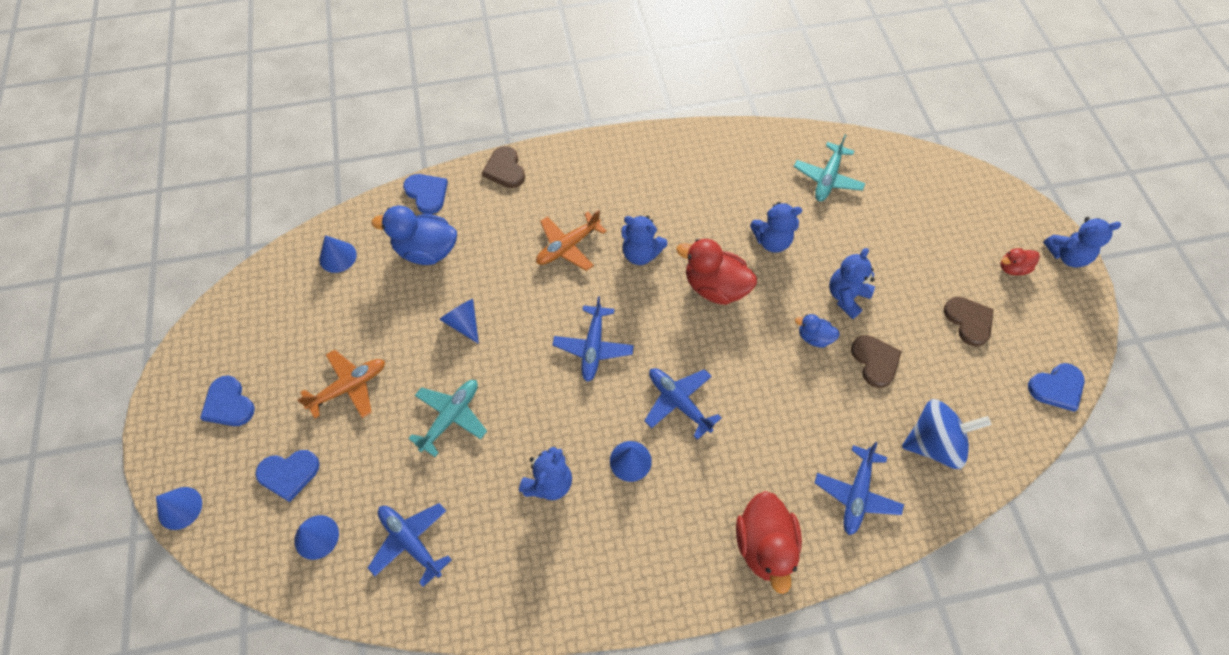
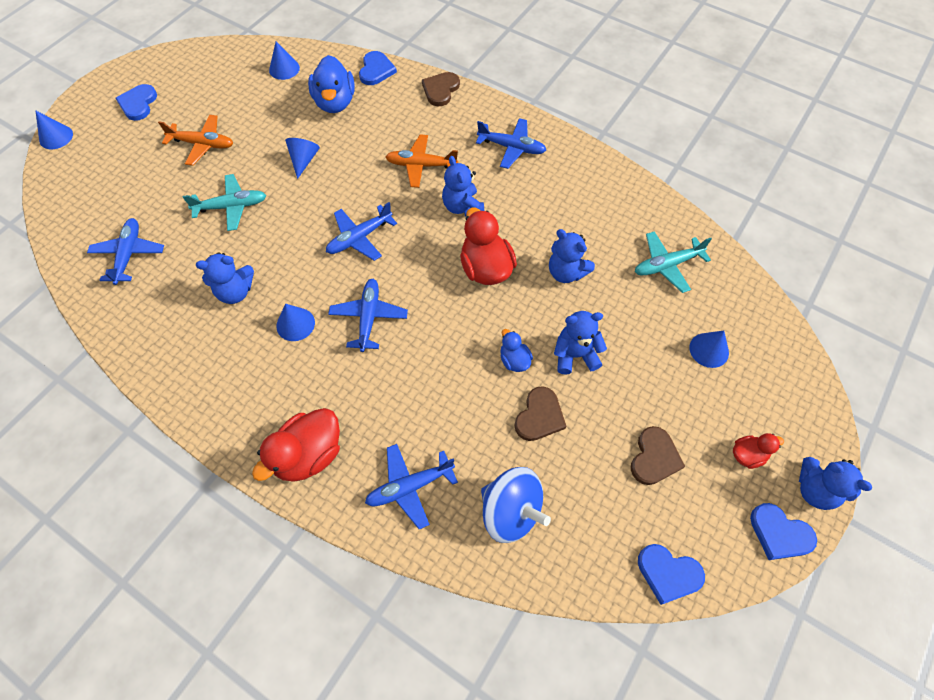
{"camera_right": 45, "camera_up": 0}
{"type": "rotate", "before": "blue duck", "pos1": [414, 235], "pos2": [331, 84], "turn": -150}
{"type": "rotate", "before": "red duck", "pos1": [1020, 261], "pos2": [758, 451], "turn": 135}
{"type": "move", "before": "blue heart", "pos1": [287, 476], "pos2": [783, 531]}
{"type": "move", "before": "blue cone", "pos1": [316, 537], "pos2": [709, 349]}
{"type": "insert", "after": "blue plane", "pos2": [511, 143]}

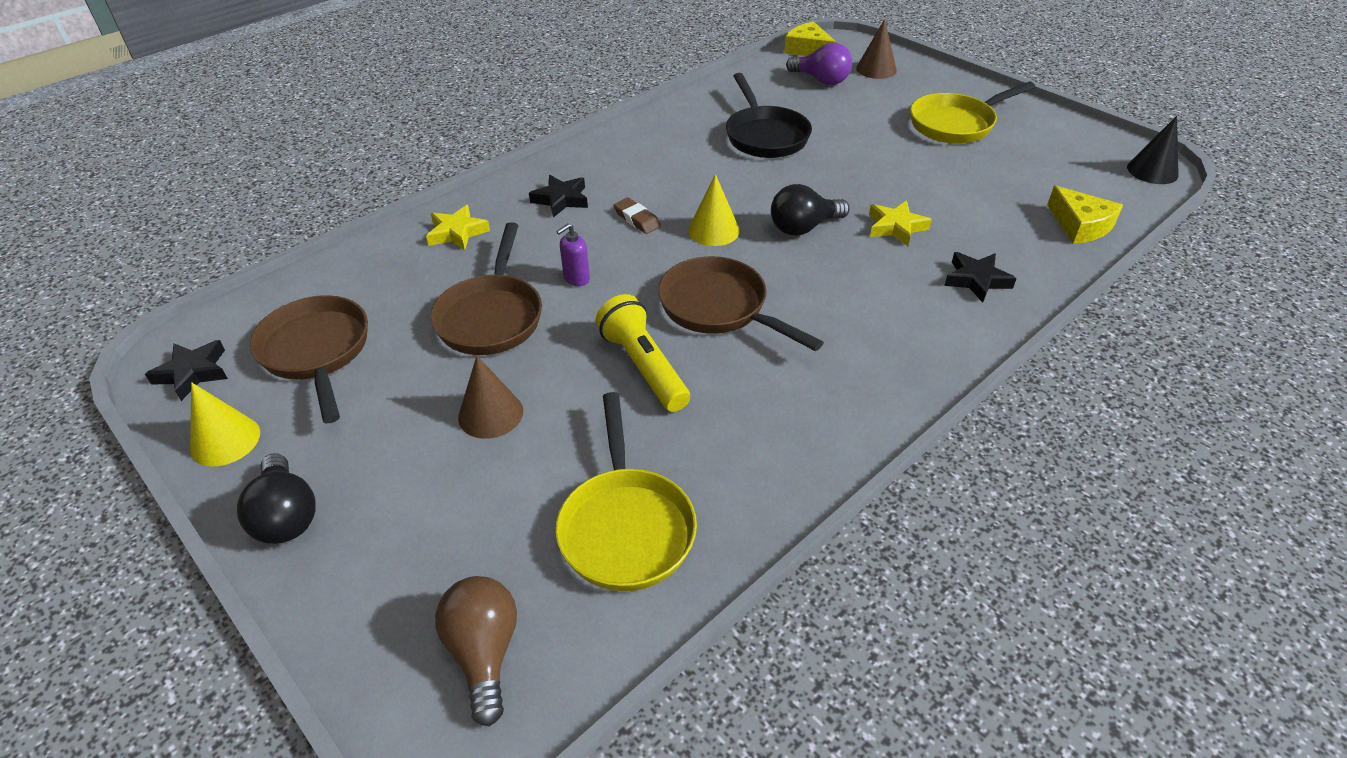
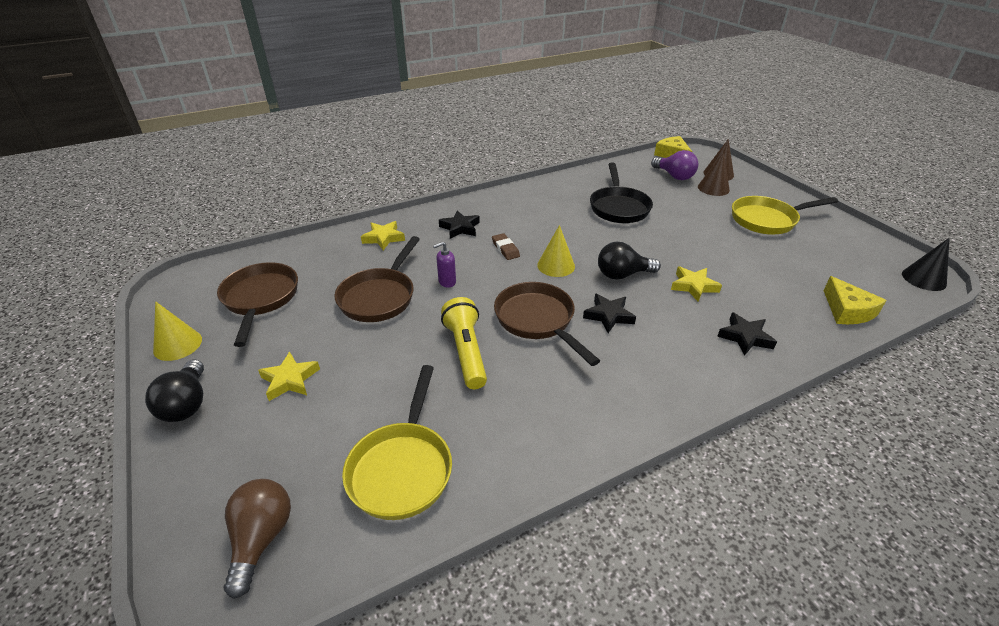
{"camera_right": 15, "camera_up": -5}
{"type": "move", "before": "black star", "pos1": [186, 370], "pos2": [609, 313]}
{"type": "move", "before": "brown cone", "pos1": [490, 397], "pos2": [714, 174]}
{"type": "insert", "after": "yellow star", "pos2": [289, 376]}

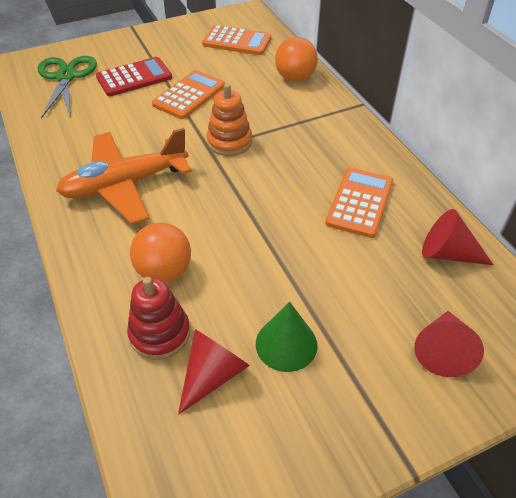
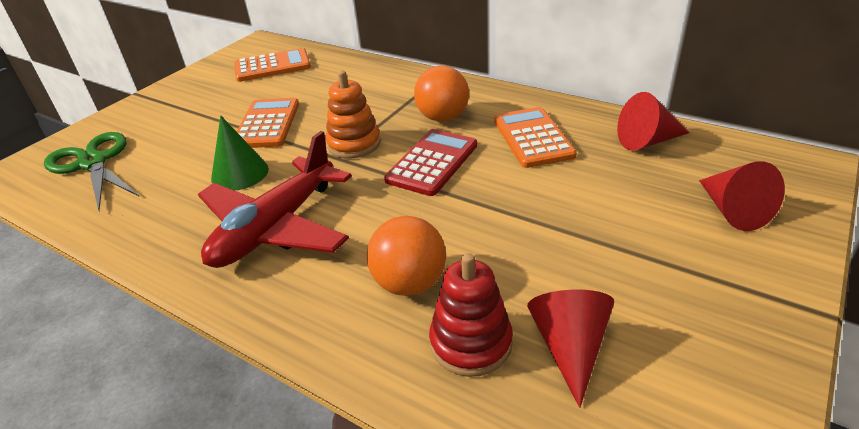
{"camera_right": -30, "camera_up": -10}
{"type": "move", "before": "orange ball", "pos1": [296, 59], "pos2": [441, 94]}
{"type": "move", "before": "red calculator", "pos1": [134, 76], "pos2": [430, 162]}
{"type": "recolor", "before": "orange plane", "after": "red plane", "pos1": [124, 176], "pos2": [275, 199]}
{"type": "move", "before": "green cone", "pos1": [286, 337], "pos2": [240, 153]}

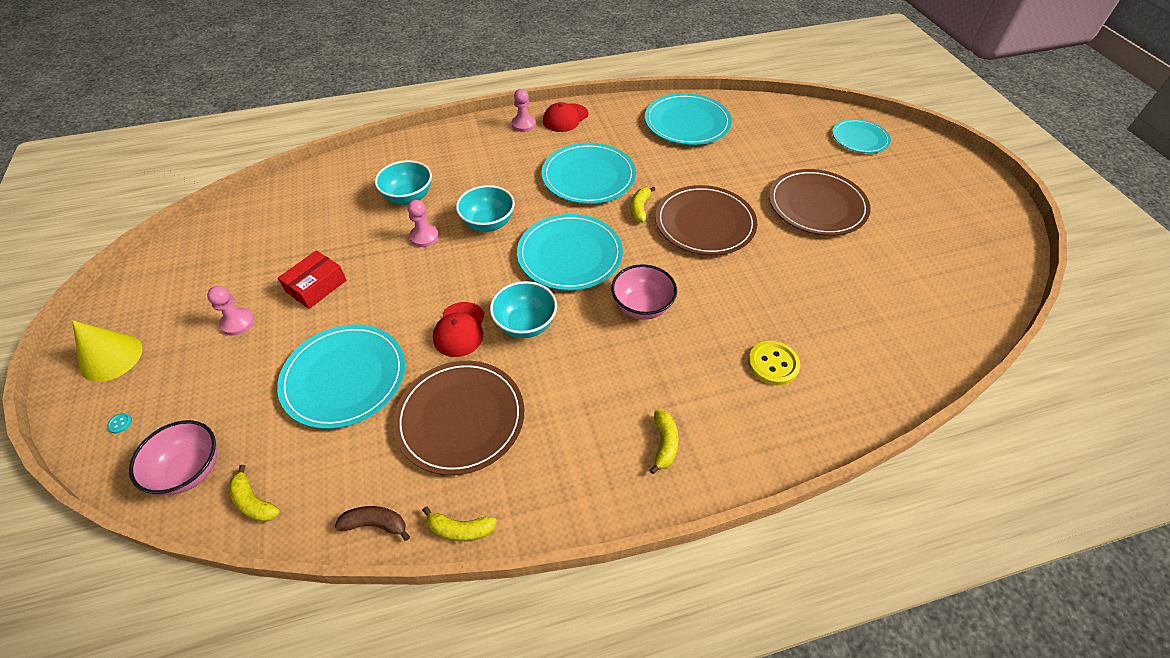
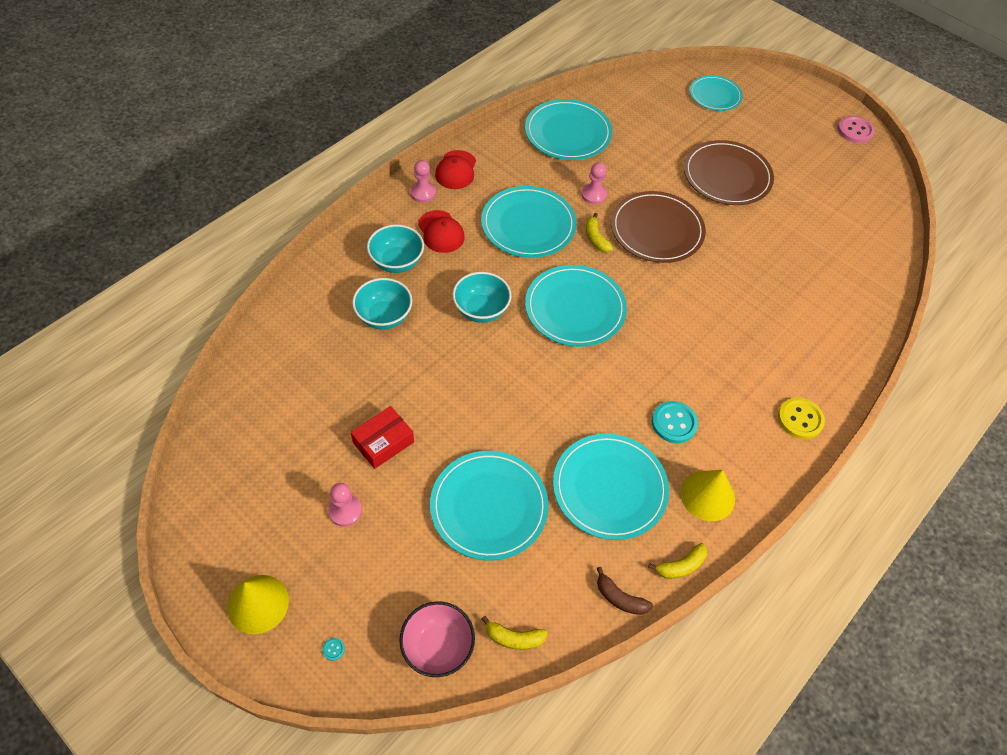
{"camera_right": -35, "camera_up": 5}
{"type": "move", "before": "pink pawn", "pos1": [423, 223], "pos2": [594, 183]}
{"type": "rotate", "before": "red box", "pos1": [312, 279], "pos2": [382, 437], "turn": 45}
{"type": "delete", "before": "pink bowl", "pos1": [644, 292]}
{"type": "move", "before": "turquoise bowl", "pos1": [523, 309], "pos2": [395, 249]}
{"type": "move", "before": "red cap", "pos1": [459, 329], "pos2": [441, 231]}
{"type": "move", "before": "yellow button", "pos1": [774, 363], "pos2": [801, 418]}
{"type": "recolor", "before": "brown plate", "after": "turquoise plate", "pos1": [458, 418], "pos2": [611, 487]}
{"type": "delete", "before": "yellow banana", "pos1": [664, 442]}
{"type": "rotate", "before": "brown banana", "pos1": [372, 523], "pos2": [625, 591], "turn": -120}
{"type": "insert", "after": "pink button", "pos2": [856, 129]}
{"type": "insert", "after": "turquoise button", "pos2": [675, 422]}
{"type": "insert", "after": "yellow cone", "pos2": [707, 495]}

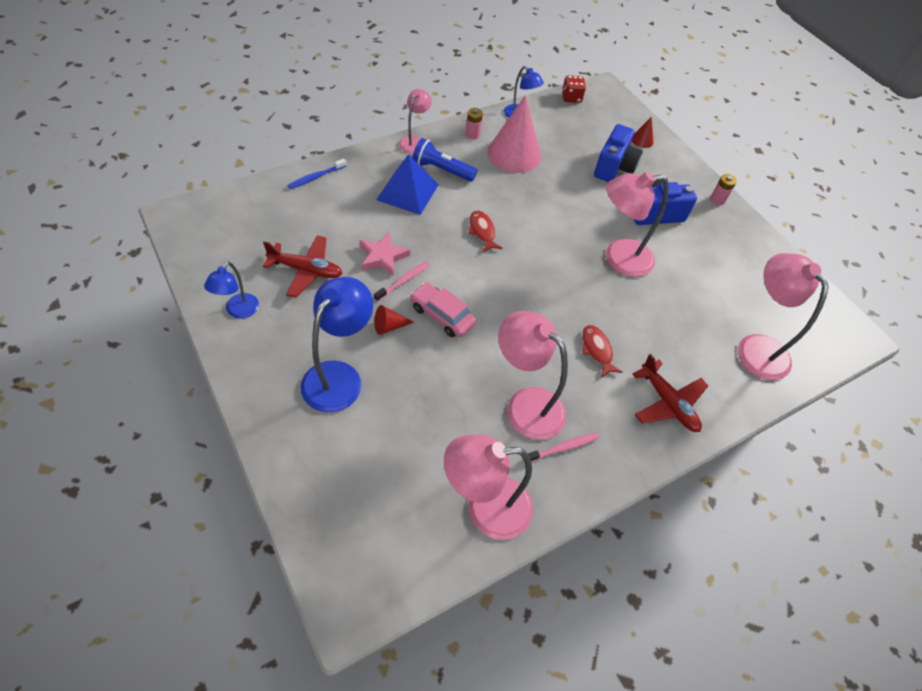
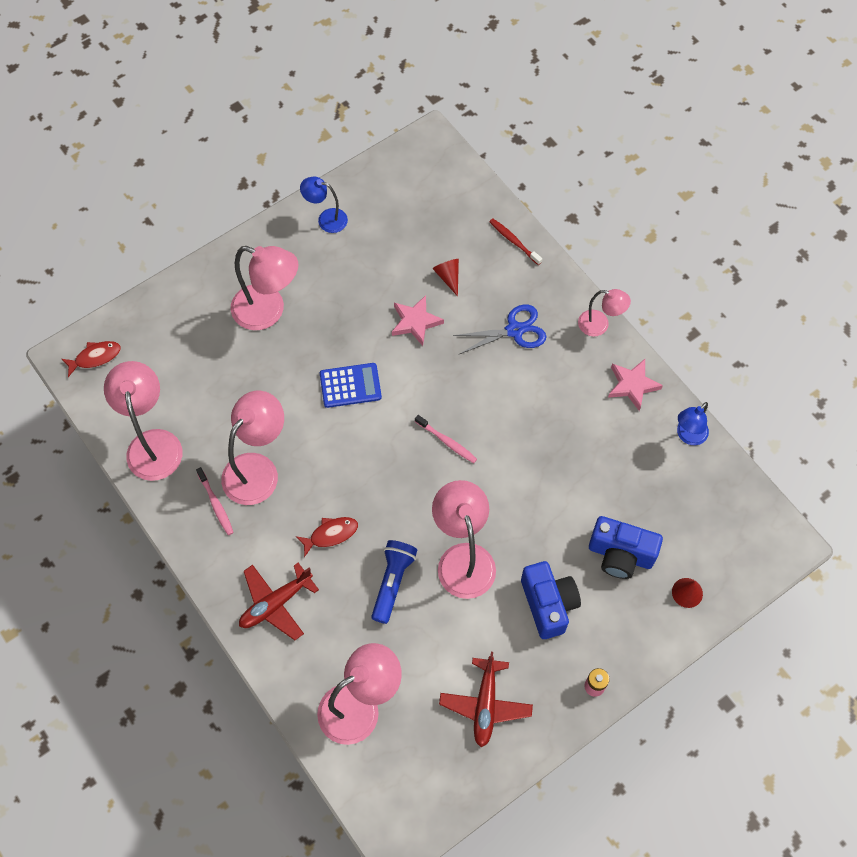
{"camera_right": 90, "camera_up": 10}
{"type": "delete", "before": "red dice", "pos1": [574, 89]}
{"type": "delete", "before": "pink cone", "pos1": [514, 134]}
{"type": "replace", "before": "pink battery", "after": "pink star", "pos1": [474, 123], "pos2": [635, 385]}
{"type": "move", "before": "blue flashlight", "pos1": [444, 160], "pos2": [394, 582]}
{"type": "replace", "before": "blue pyramid", "after": "blue scissors", "pos1": [407, 184], "pos2": [499, 329]}
{"type": "recolor", "before": "blue toothbrush", "after": "red toothbrush", "pos1": [316, 173], "pos2": [515, 241]}
{"type": "move", "before": "red fish", "pos1": [485, 231], "pos2": [91, 359]}
{"type": "move", "before": "red plane", "pos1": [303, 266], "pos2": [486, 699]}
{"type": "move", "before": "pink toothbrush", "pos1": [402, 281], "pos2": [446, 439]}
{"type": "recolor", "before": "blue lamp", "after": "pink lamp", "pos1": [337, 345], "pos2": [264, 288]}
{"type": "replace", "before": "pink car", "after": "blue calculator", "pos1": [443, 310], "pos2": [351, 385]}
{"type": "move", "before": "red cone", "pos1": [394, 320], "pos2": [446, 278]}

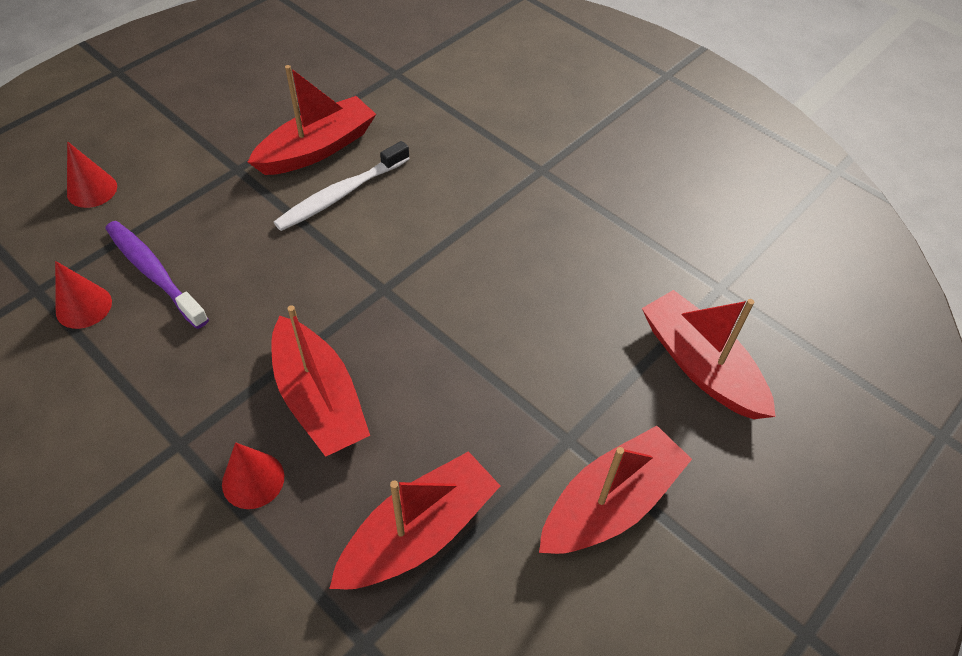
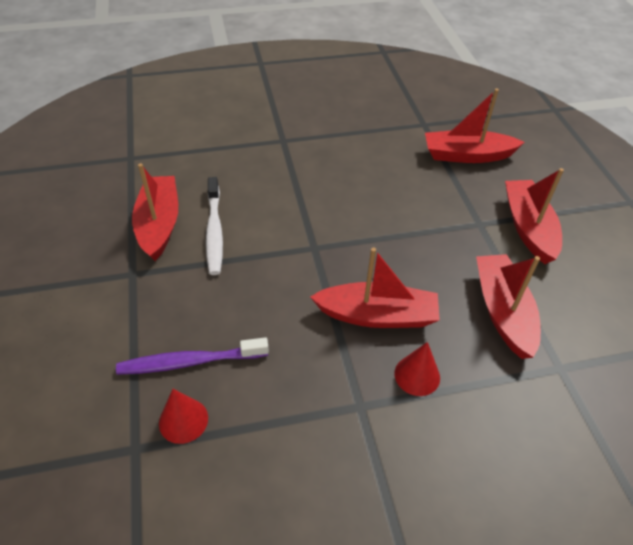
{"camera_right": -55, "camera_up": -5}
{"type": "delete", "before": "red cone", "pos1": [92, 174]}

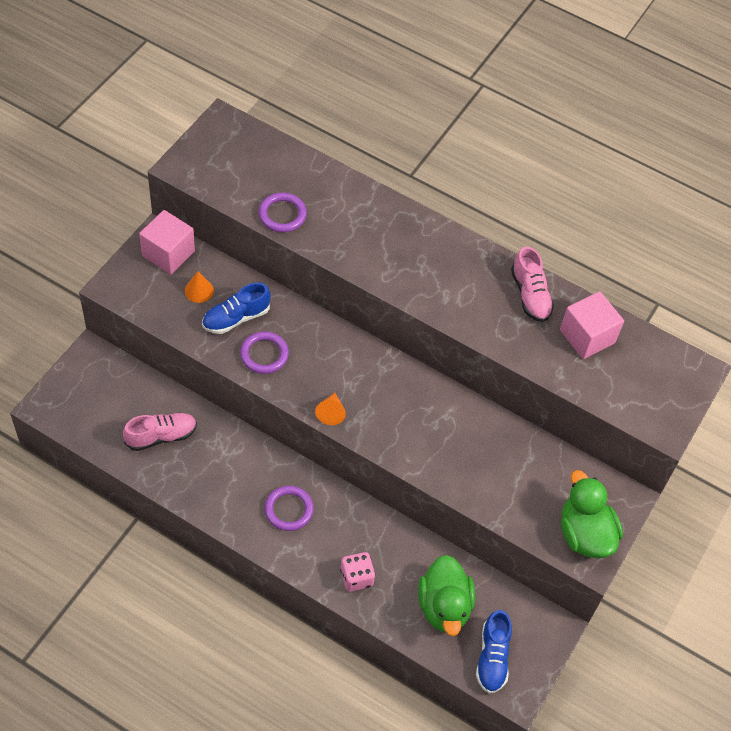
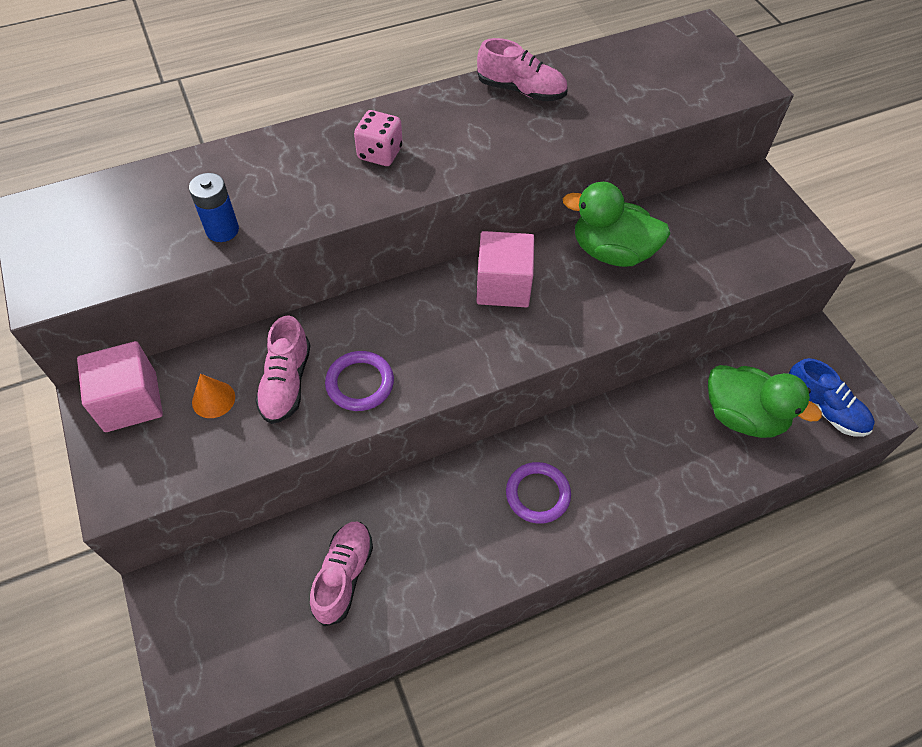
{"camera_right": -50, "camera_up": 0}
{"type": "replace", "before": "purple ring", "after": "blue battery", "pos1": [282, 212], "pos2": [214, 207]}
{"type": "recolor", "before": "blue shoe", "after": "pink shoe", "pos1": [236, 308], "pos2": [283, 369]}
{"type": "move", "before": "pink cube", "pos1": [592, 325], "pos2": [505, 269]}
{"type": "delete", "before": "orange cone", "pos1": [330, 409]}
{"type": "move", "before": "green duck", "pos1": [592, 514], "pos2": [617, 224]}
{"type": "move", "before": "pink dice", "pos1": [357, 572], "pos2": [378, 138]}

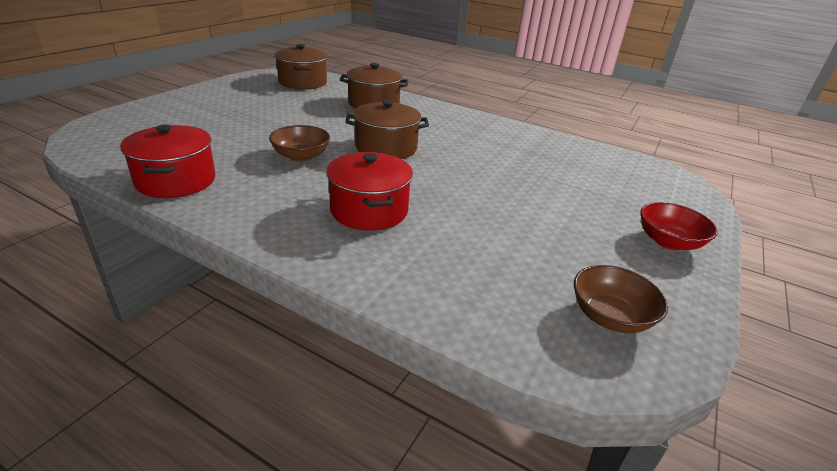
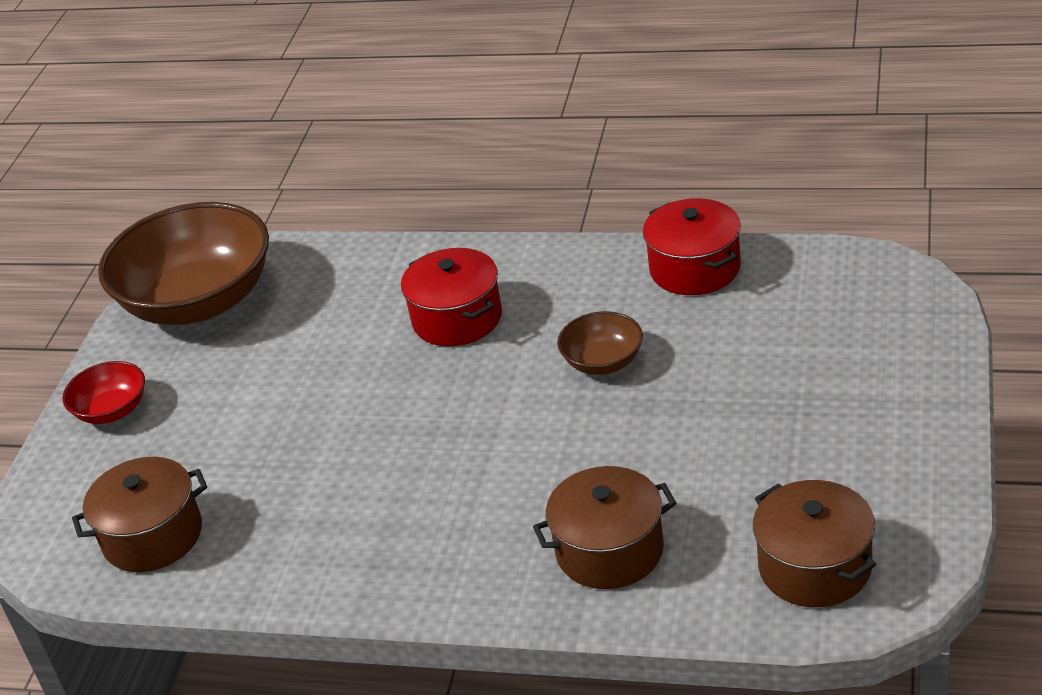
{"camera_right": 170, "camera_up": 5}
{"type": "move", "before": "brown pot", "pos1": [387, 129], "pos2": [139, 514]}
{"type": "resize", "before": "brown bowl", "pos1": [621, 299], "pos2": [183, 263], "scale": 2.19}

